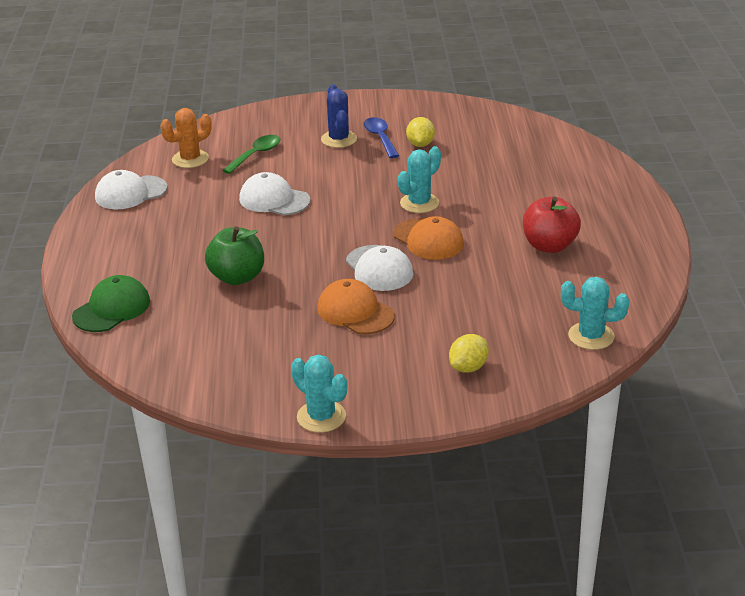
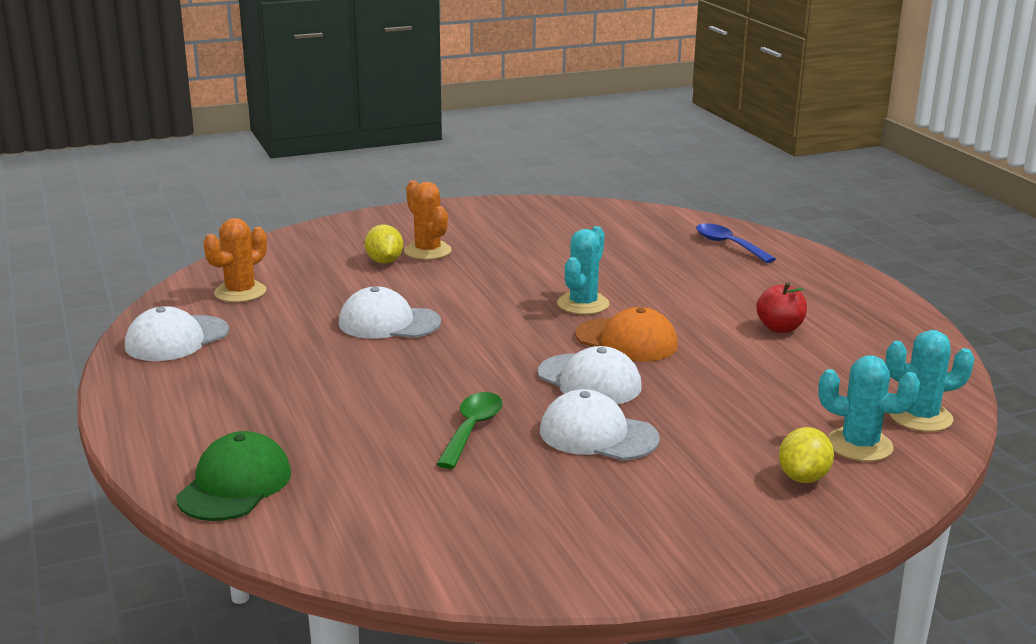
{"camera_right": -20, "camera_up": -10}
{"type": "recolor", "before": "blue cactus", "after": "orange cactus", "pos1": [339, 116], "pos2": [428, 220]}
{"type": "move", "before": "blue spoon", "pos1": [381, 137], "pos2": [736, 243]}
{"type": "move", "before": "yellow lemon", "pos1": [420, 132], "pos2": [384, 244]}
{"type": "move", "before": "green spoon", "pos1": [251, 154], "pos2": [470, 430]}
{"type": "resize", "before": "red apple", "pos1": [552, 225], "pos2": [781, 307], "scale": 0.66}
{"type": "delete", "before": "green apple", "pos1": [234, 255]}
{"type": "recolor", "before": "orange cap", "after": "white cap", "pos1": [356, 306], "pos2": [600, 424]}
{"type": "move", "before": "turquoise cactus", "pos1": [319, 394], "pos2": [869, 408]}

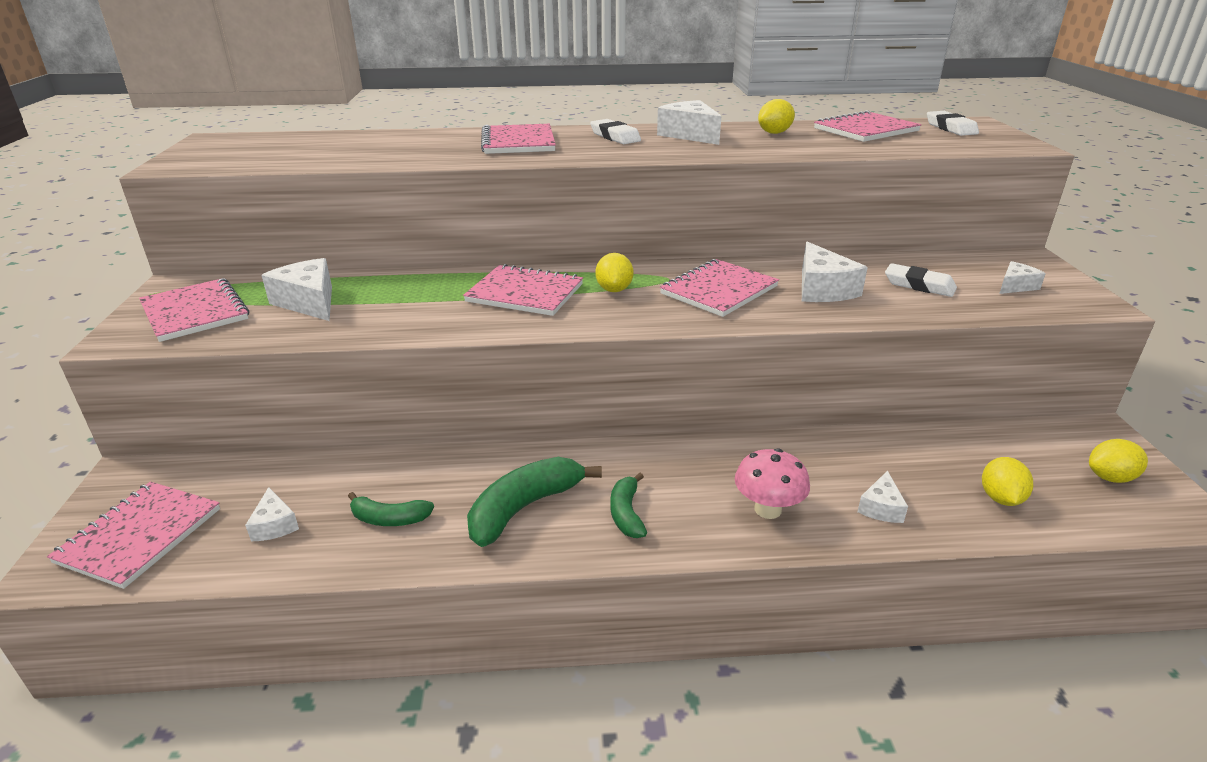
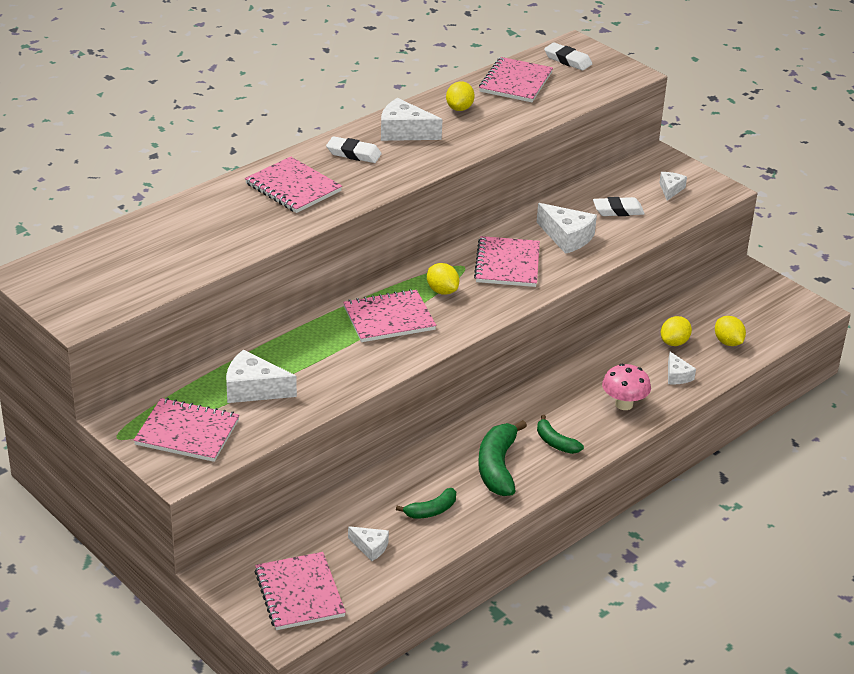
{"camera_right": -40, "camera_up": 5}
{"type": "move", "before": "yellow lemon", "pos1": [1118, 461], "pos2": [676, 331]}

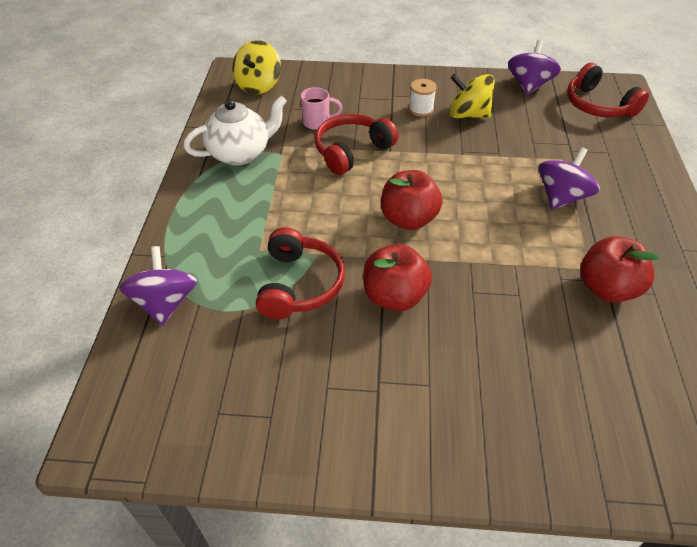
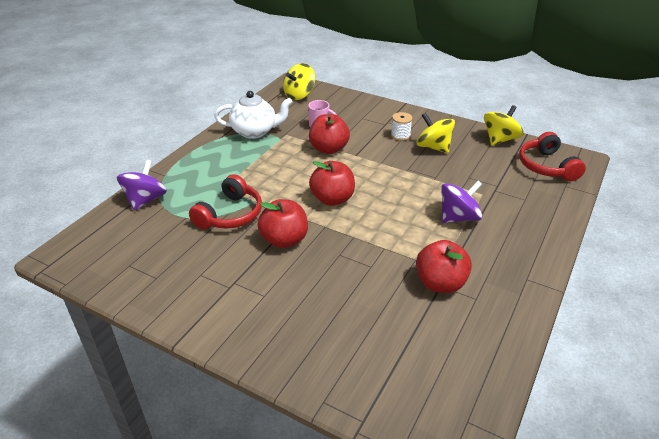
{"camera_right": 25, "camera_up": -10}
{"type": "recolor", "before": "purple spinning top", "after": "yellow spinning top", "pos1": [534, 67], "pos2": [504, 125]}
{"type": "replace", "before": "red headphones", "after": "red apple", "pos1": [356, 144], "pos2": [329, 134]}

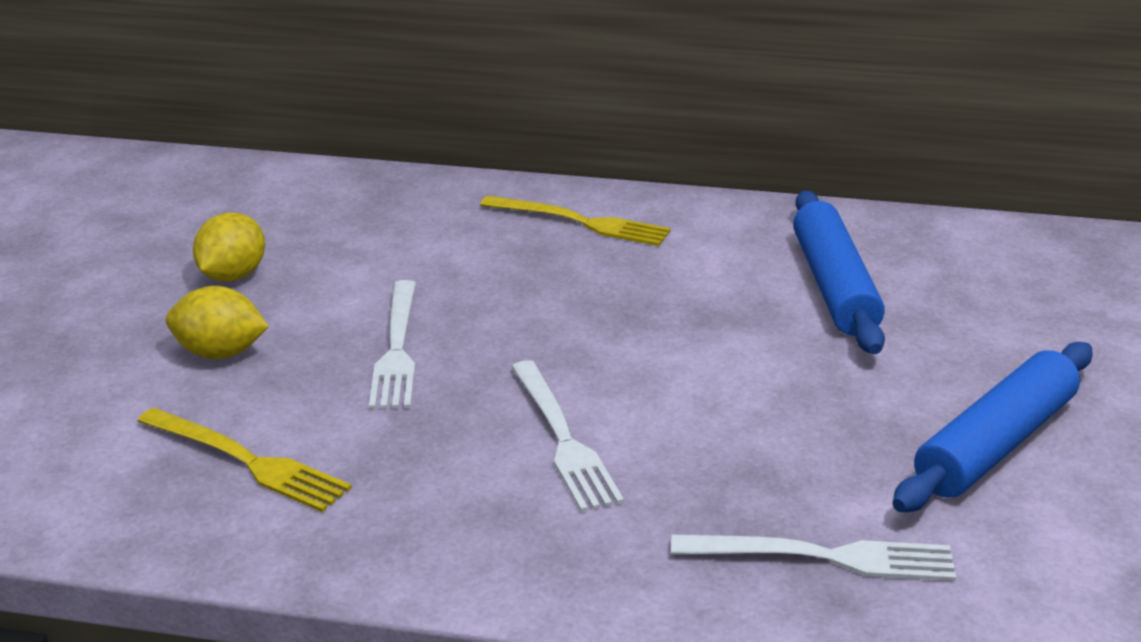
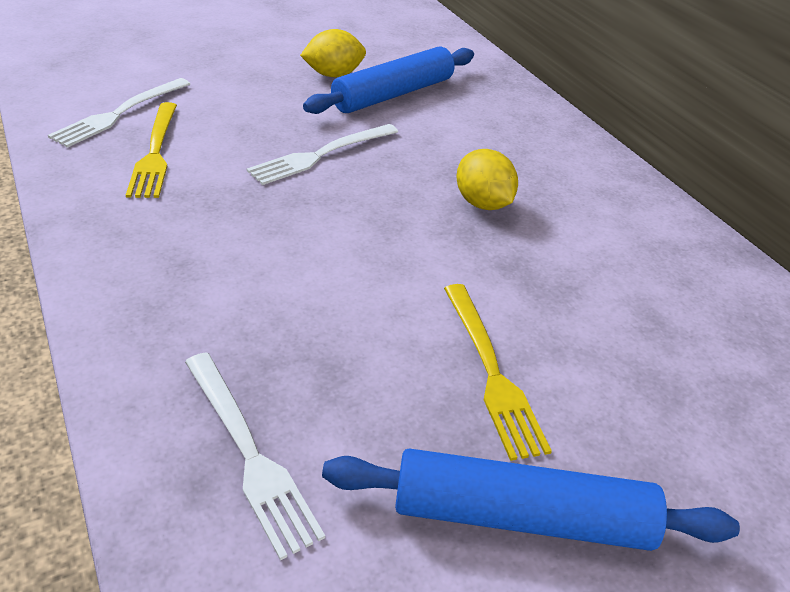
{"camera_right": 50, "camera_up": 10}
{"type": "move", "before": "blue rolling pin", "pos1": [839, 272], "pos2": [388, 80]}
{"type": "move", "before": "yellow fork", "pos1": [575, 221], "pos2": [498, 372]}
{"type": "move", "before": "yellow lemon", "pos1": [217, 322], "pos2": [487, 179]}
{"type": "move", "before": "white fork", "pos1": [567, 436], "pos2": [119, 113]}

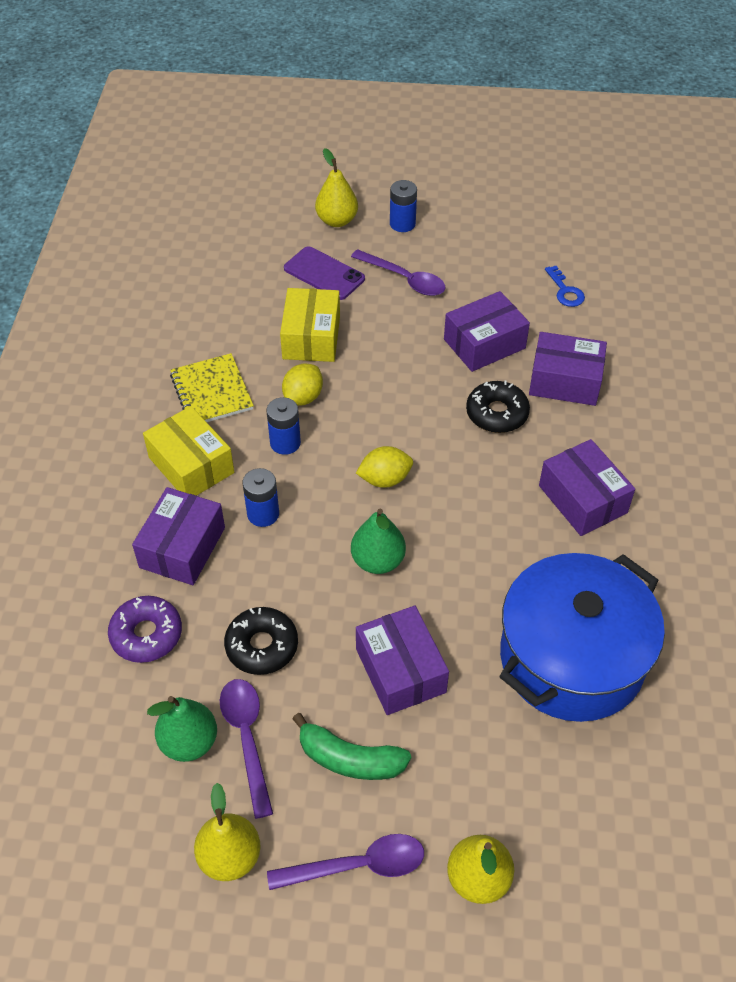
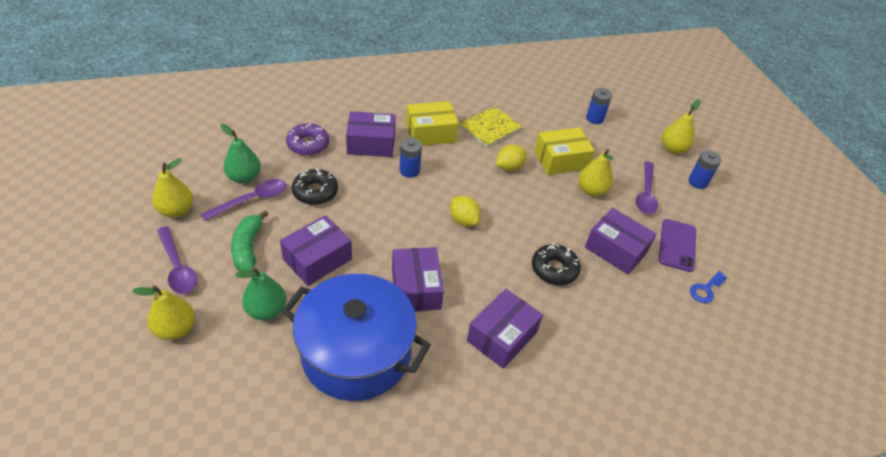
{"camera_right": 65, "camera_up": -5}
{"type": "move", "before": "purple phone", "pos1": [324, 273], "pos2": [677, 245]}
{"type": "move", "before": "purple box", "pos1": [568, 369], "pos2": [418, 279]}
{"type": "rotate", "before": "yellow lemon", "pos1": [302, 385], "pos2": [511, 158], "turn": -45}
{"type": "move", "before": "blue battery", "pos1": [284, 426], "pos2": [599, 106]}
{"type": "rotate", "before": "yellow box", "pos1": [188, 451], "pos2": [432, 123], "turn": 45}
{"type": "move", "before": "green pear", "pos1": [378, 541], "pos2": [260, 293]}
{"type": "insert", "after": "yellow pear", "pos2": [596, 173]}

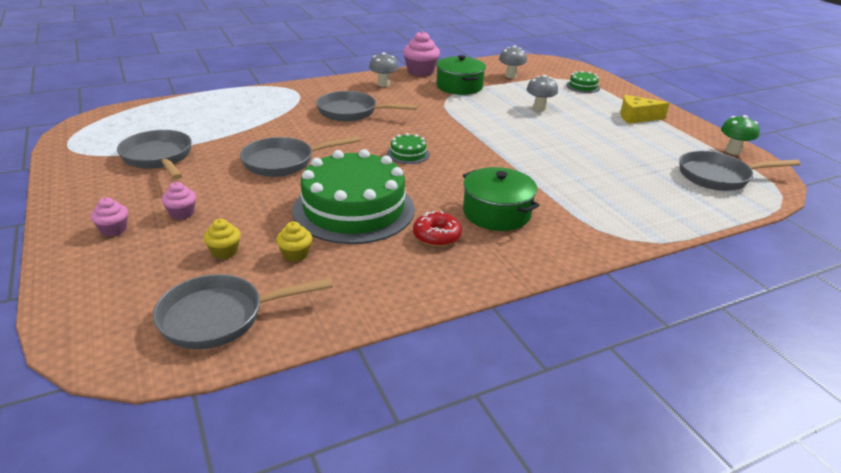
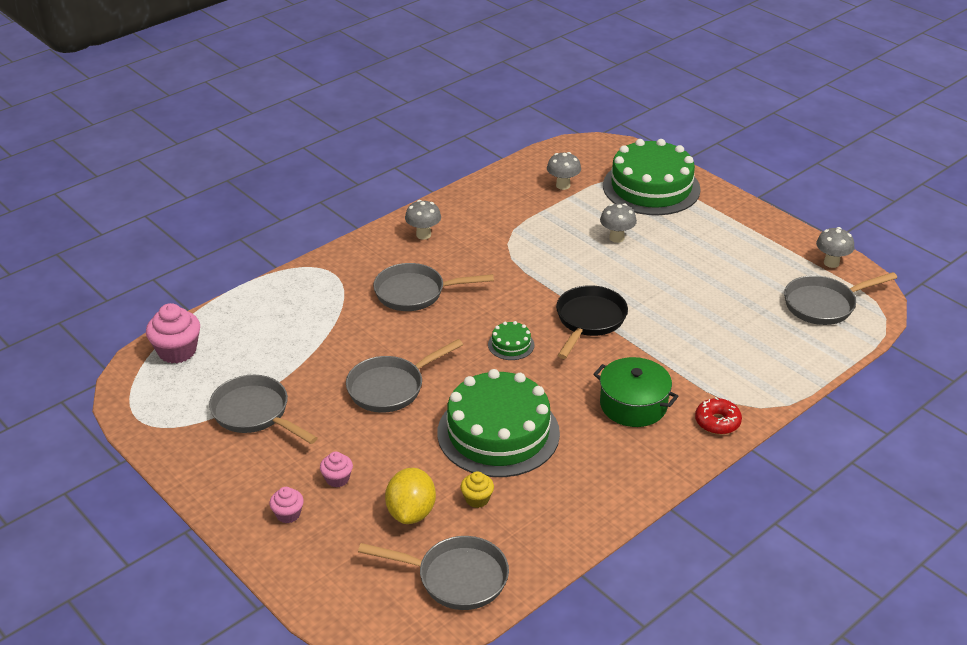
{"camera_right": -15, "camera_up": 5}
{"type": "move", "before": "pink cupcake", "pos1": [421, 54], "pos2": [173, 333]}
{"type": "delete", "before": "green pot", "pos1": [461, 75]}
{"type": "resize", "before": "green cake", "pos1": [583, 82], "pos2": [652, 177], "scale": 2.43}
{"type": "delete", "before": "yellow cheese", "pos1": [645, 109]}
{"type": "recolor", "before": "green mushroom", "after": "grey mushroom", "pos1": [740, 135], "pos2": [835, 247]}
{"type": "move", "before": "red donut", "pos1": [437, 229], "pos2": [718, 415]}
{"type": "replace", "before": "yellow cupcake", "after": "yellow lemon", "pos1": [222, 239], "pos2": [410, 496]}
{"type": "rotate", "before": "grey pan", "pos1": [243, 311], "pos2": [433, 573], "turn": -135}
{"type": "insert", "after": "black pan", "pos2": [592, 322]}

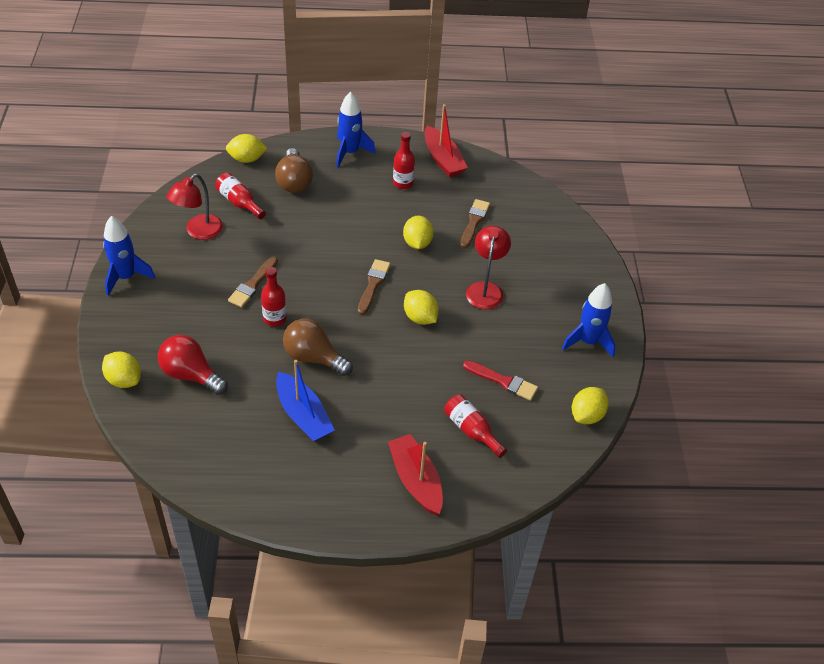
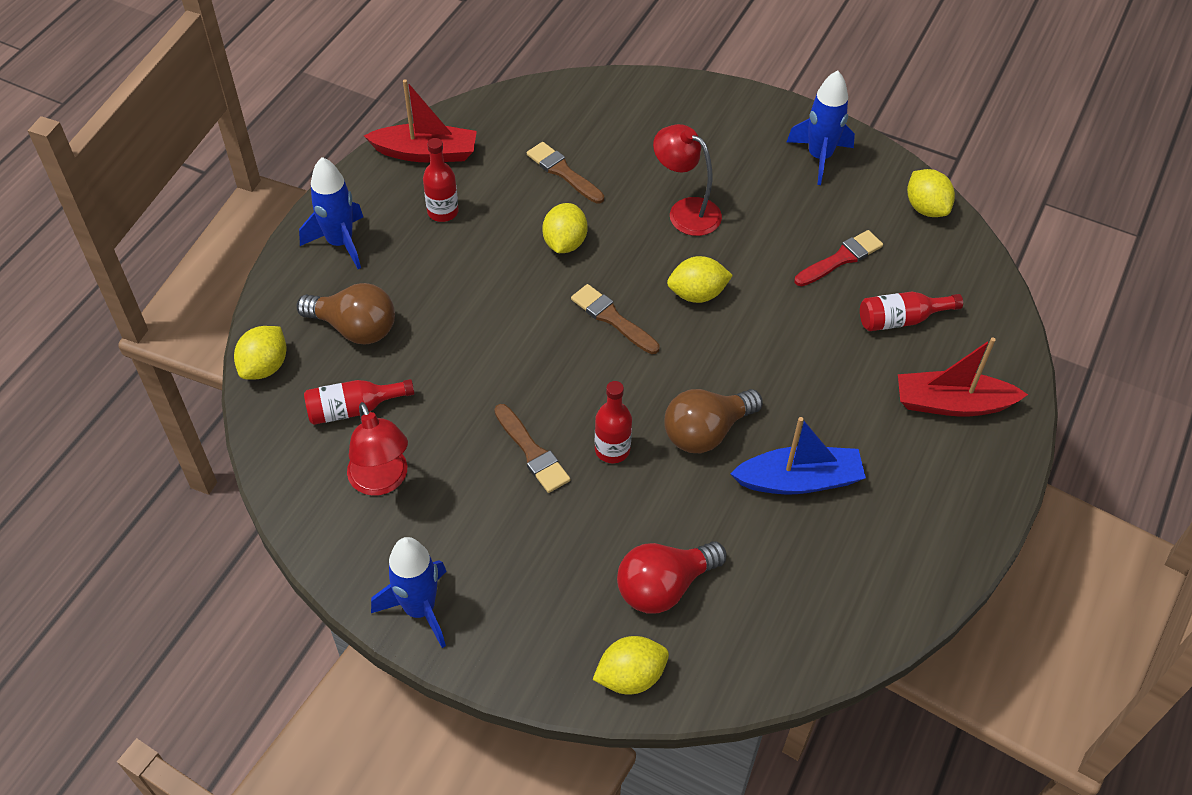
{"camera_right": -60, "camera_up": 5}
{"type": "rotate", "before": "yellow lemon", "pos1": [418, 232], "pos2": [565, 228], "turn": 75}

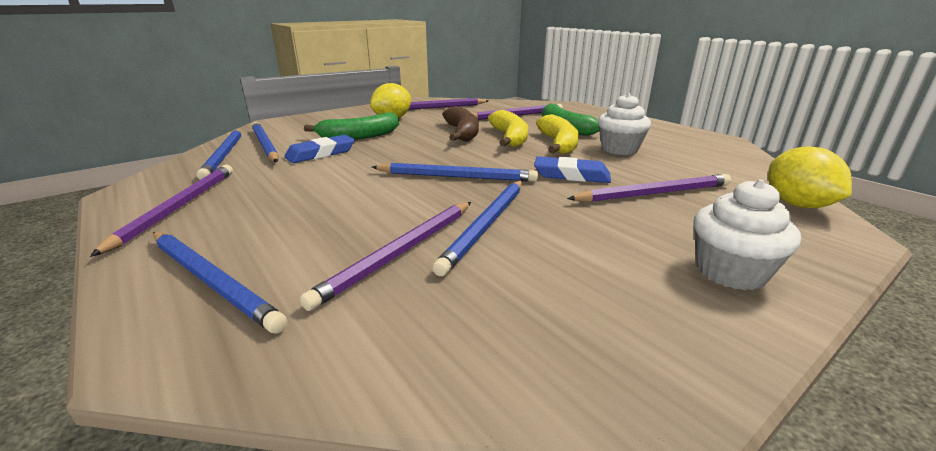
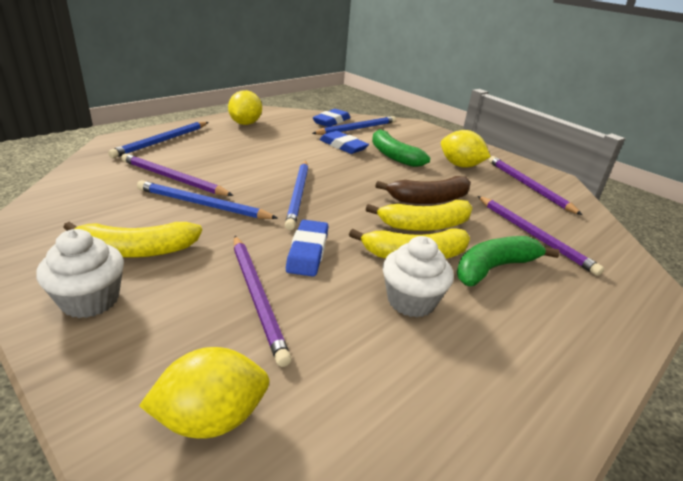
{"camera_right": 80, "camera_up": 5}
{"type": "replace", "before": "blue pencil", "after": "blue eraser", "pos1": [218, 155], "pos2": [331, 118]}
{"type": "replace", "before": "purple pencil", "after": "yellow lemon", "pos1": [161, 211], "pos2": [245, 107]}
{"type": "insert", "after": "yellow banana", "pos2": [132, 240]}

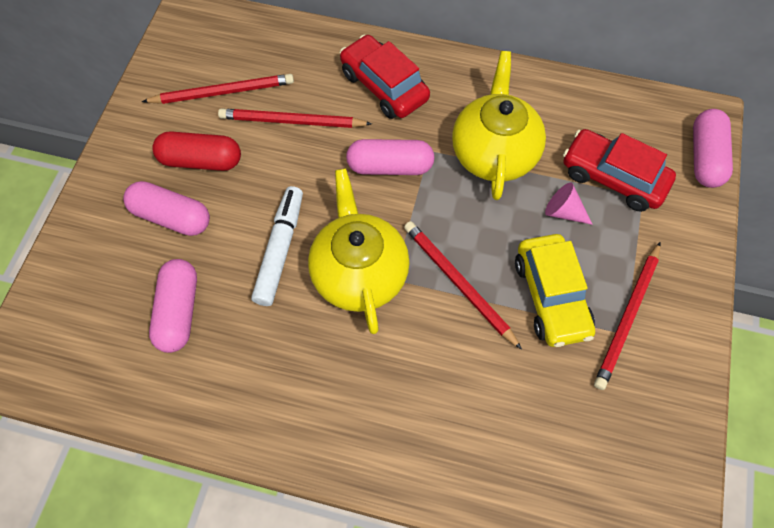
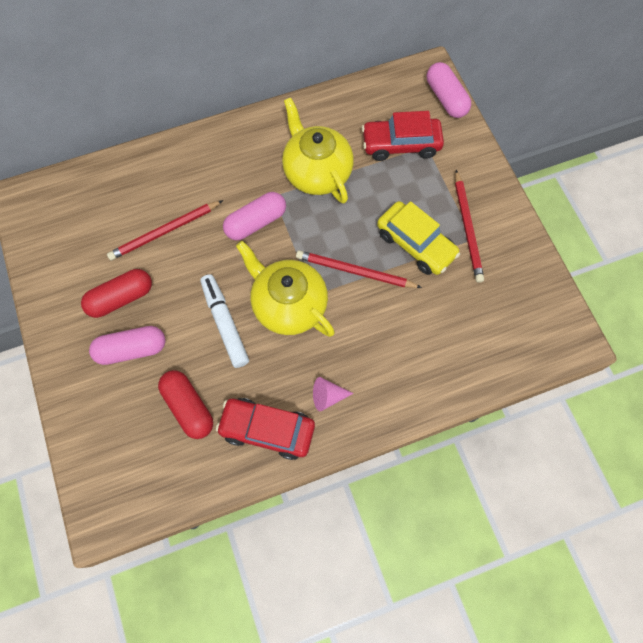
{"camera_right": -35, "camera_up": 5}
{"type": "move", "before": "red car", "pos1": [385, 77], "pos2": [265, 429]}
{"type": "delete", "before": "red pencil", "pos1": [218, 89]}
{"type": "move", "before": "pink cone", "pos1": [569, 204], "pos2": [333, 394]}
{"type": "recolor", "before": "pink capsule", "after": "red capsule", "pos1": [173, 306], "pos2": [185, 404]}

